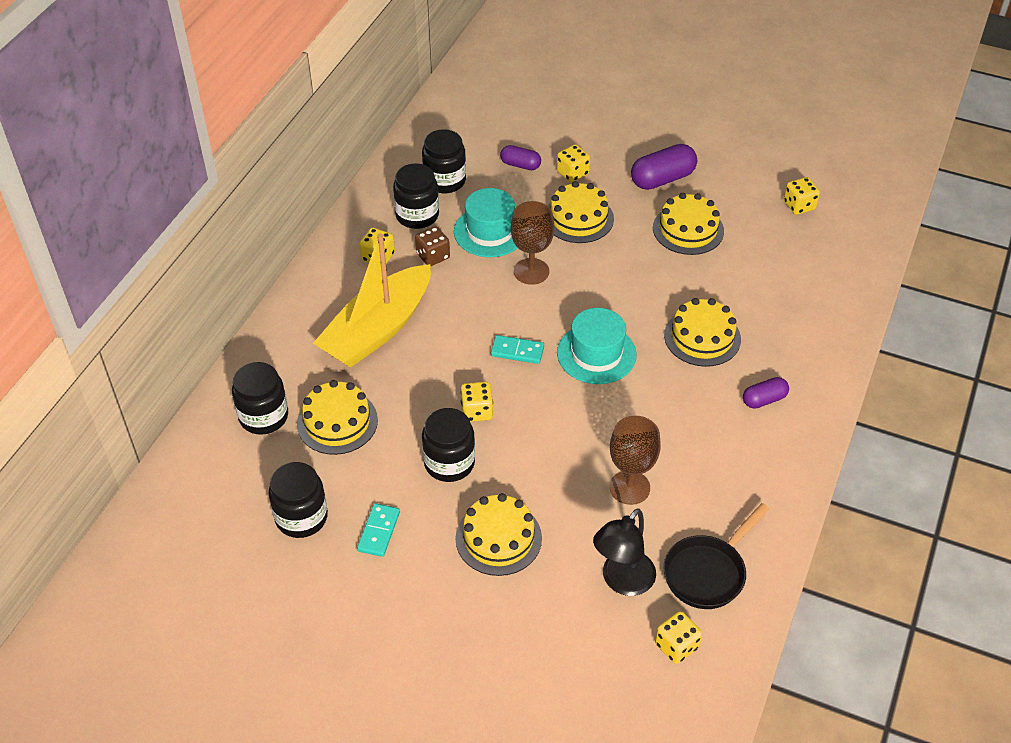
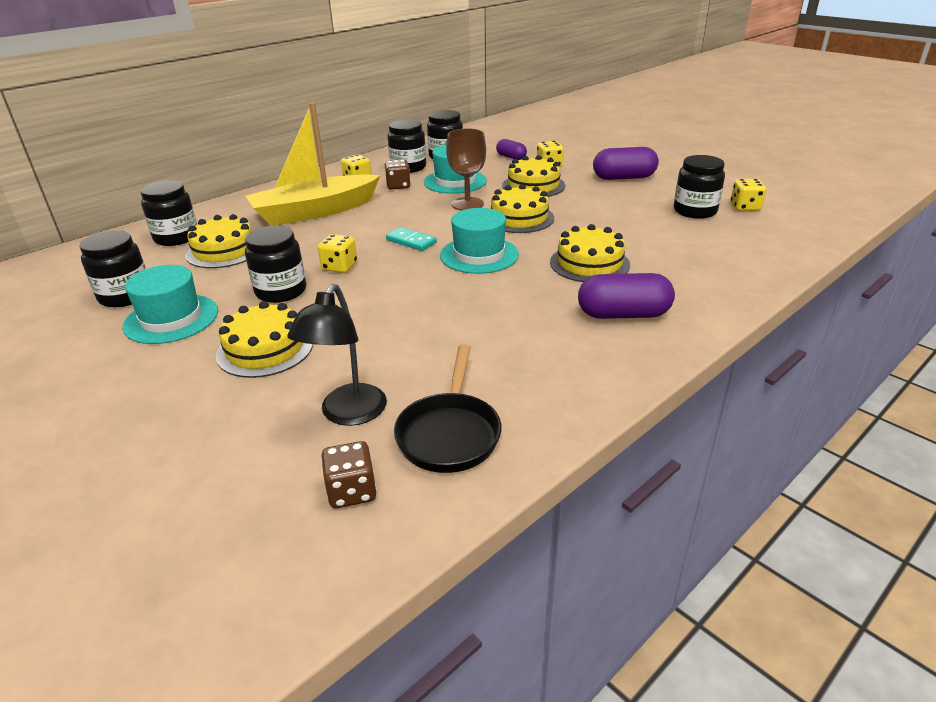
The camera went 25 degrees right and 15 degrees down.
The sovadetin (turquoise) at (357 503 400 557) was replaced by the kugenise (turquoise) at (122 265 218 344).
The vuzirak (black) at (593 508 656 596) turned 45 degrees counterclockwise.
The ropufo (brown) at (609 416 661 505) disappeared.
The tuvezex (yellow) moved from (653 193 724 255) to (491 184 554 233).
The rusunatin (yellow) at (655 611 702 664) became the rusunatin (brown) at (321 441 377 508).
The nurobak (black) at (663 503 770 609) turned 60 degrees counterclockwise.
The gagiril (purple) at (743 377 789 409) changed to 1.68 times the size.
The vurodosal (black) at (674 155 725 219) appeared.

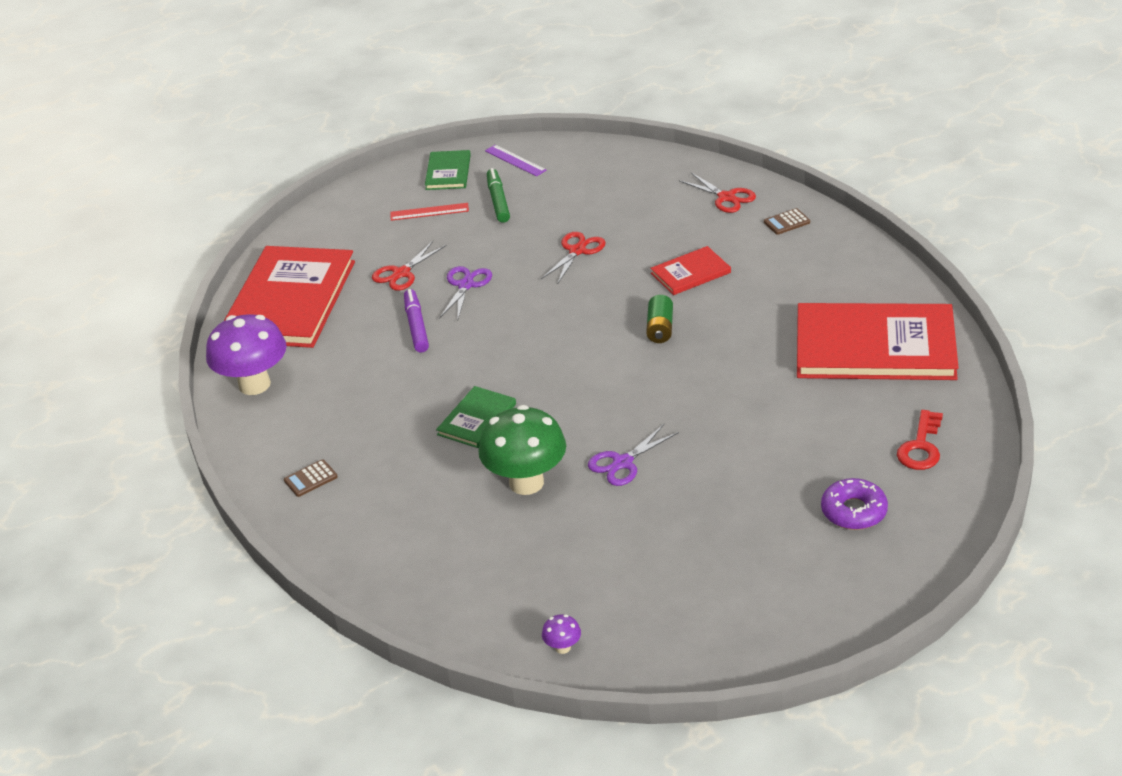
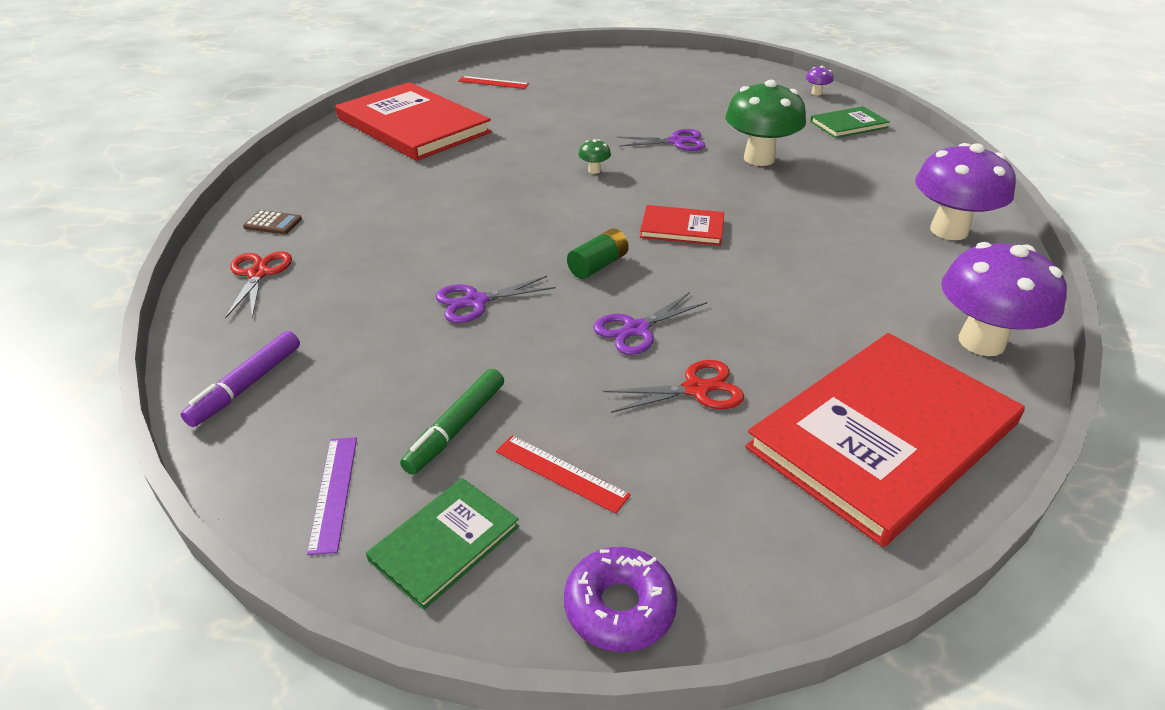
The camera went 145 degrees left and 0 degrees up.
The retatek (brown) at (284 459 338 497) was replaced by the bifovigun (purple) at (915 143 1016 240).
The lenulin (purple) moved from (404 289 429 352) to (181 331 300 427).
The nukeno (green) moved from (436 386 516 448) to (810 106 890 138).
The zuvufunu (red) at (541 232 606 284) became the zuvufunu (purple) at (435 276 556 323).
The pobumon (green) moved from (646 295 673 343) to (567 228 629 279).
The nukeno (red) moved from (650 246 731 295) to (640 205 724 246).
The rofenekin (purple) moved from (821 478 888 530) to (564 547 677 652).
The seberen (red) at (897 410 943 470) was replaced by the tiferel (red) at (458 76 529 89).
The bifovigun (green) at (578 139 611 174) appeared.

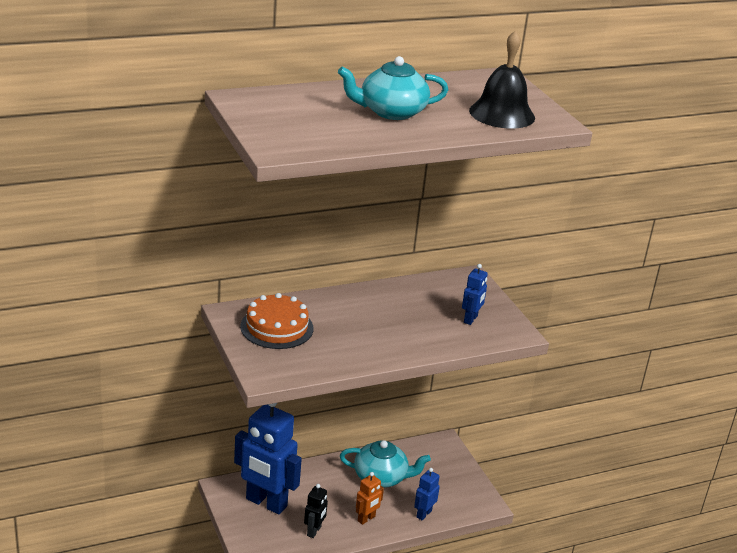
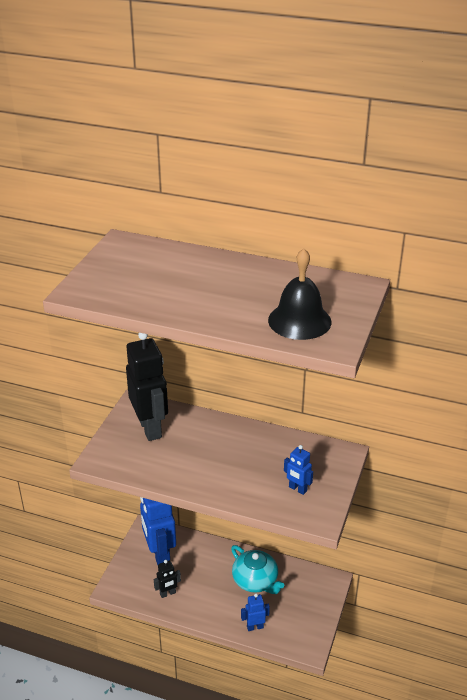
The camera went 45 degrees right and 5 degrees up.
The tuvezex (orange) at (240 293 313 349) was replaced by the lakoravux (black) at (126 333 168 441).
The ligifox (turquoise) at (338 56 448 120) disappeared.
The lakoravux (orange) at (356 472 384 525) disappeared.
The lakoravux (blue) at (462 264 488 325) turned 60 degrees clockwise.

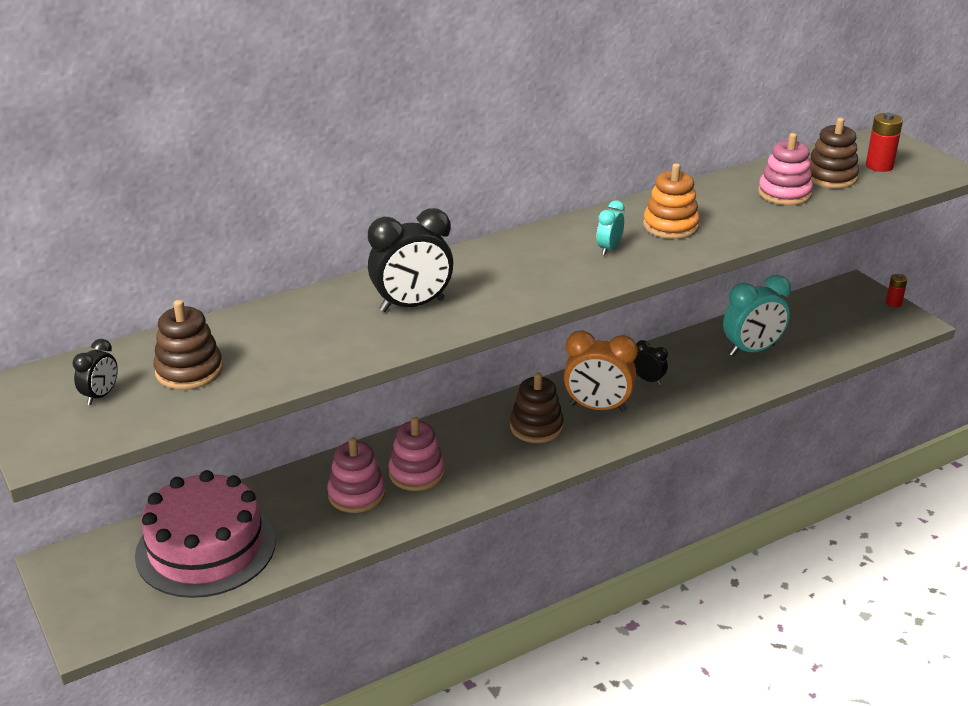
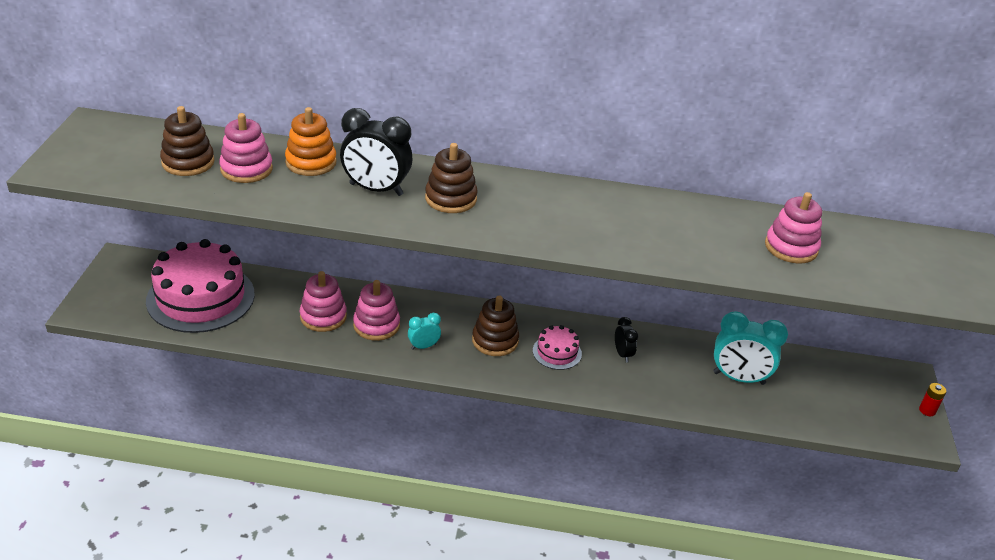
The camera went 35 degrees right and 5 degrees up.
The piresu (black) at (73 339 118 405) disappeared.
The piresu (orange) at (564 331 638 412) was replaced by the tuvezex (pink) at (533 325 582 370).
The piresu (turquoise) moved from (597 200 625 255) to (408 313 441 350).
The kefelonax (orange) moved from (643 163 700 239) to (285 107 337 176).
The kefelonax (brown) moved from (810 118 859 188) to (425 143 478 213).
The pobumon (red) at (866 113 903 172) disappeared.
The kefelonax (pink) at (219 113 273 183) appeared.

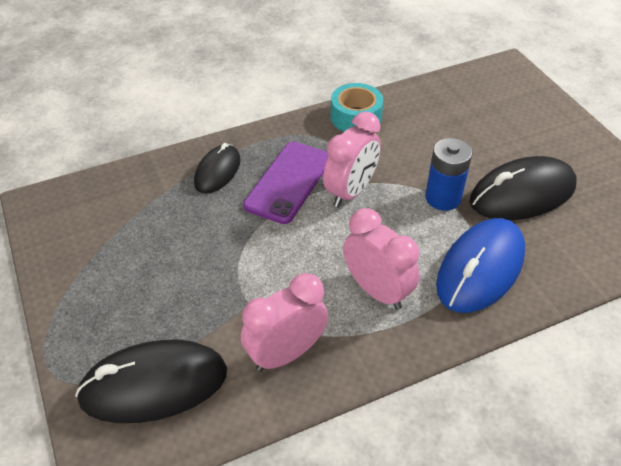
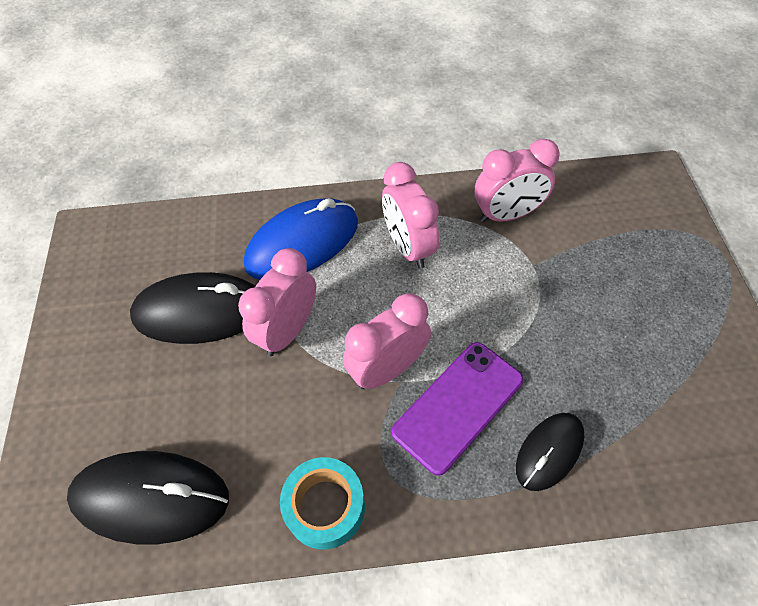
The camera went 160 degrees left and 10 degrees up.
The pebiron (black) moved from (75 340 227 423) to (67 451 229 544).
The pobumon (blue) at (425 138 472 211) was replaced by the piresu (pink) at (238 248 316 356).

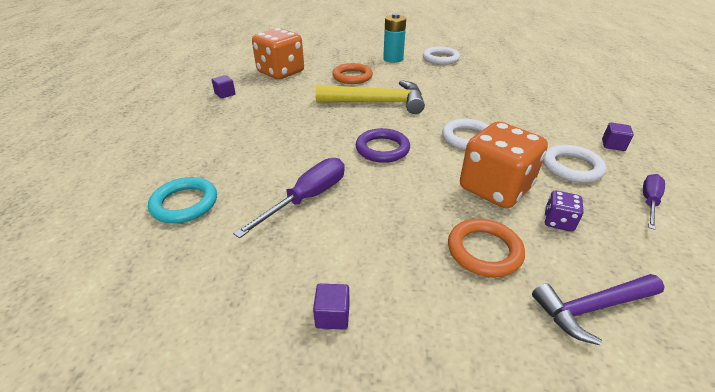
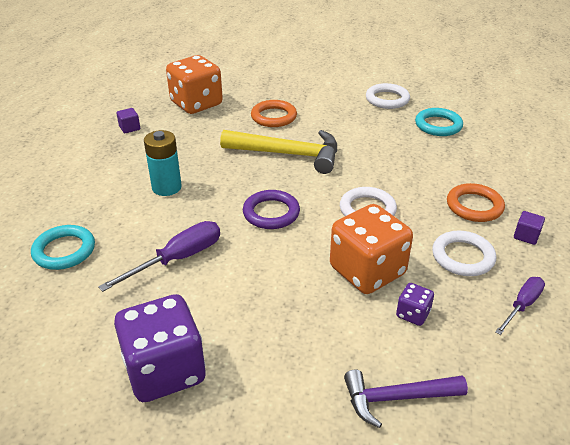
The camera went 10 degrees right and 0 degrees up.
The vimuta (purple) at (313 284 350 329) was replaced by the rusunatin (purple) at (114 294 206 402).
The pobumon (turquoise) moved from (383 13 406 63) to (144 130 182 196).
The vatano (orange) moved from (448 219 525 277) to (447 183 505 222).
The vatano (turquoise) at (415 108 463 136) appeared.

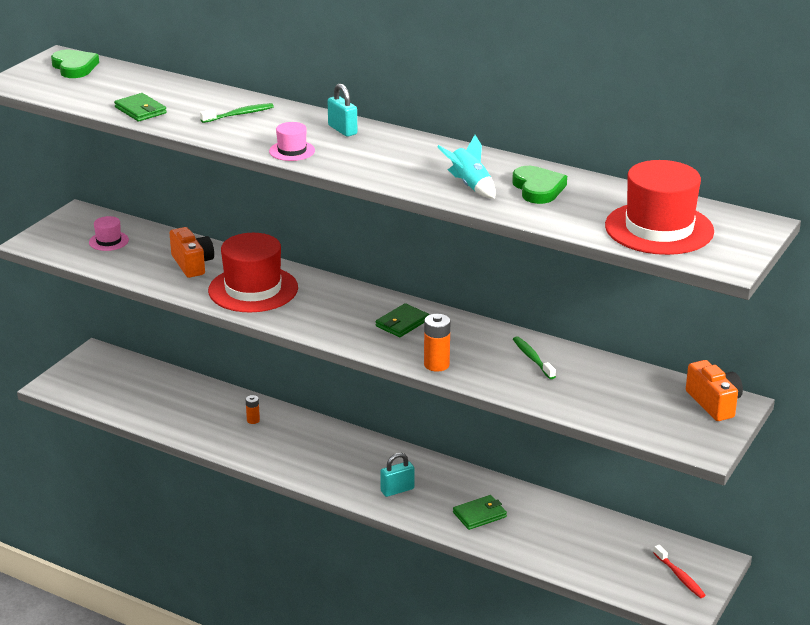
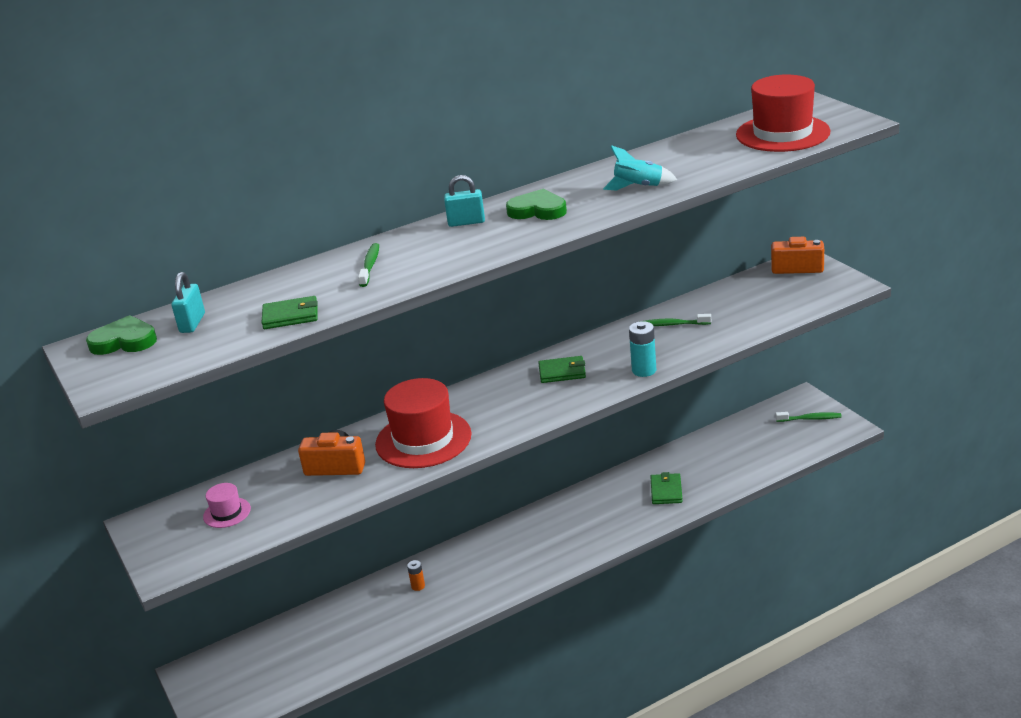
The camera went 55 degrees left and 0 degrees up.
The kugenise (pink) at (269 122 315 161) disappeared.
The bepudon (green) at (376 303 429 337) turned 75 degrees counterclockwise.
The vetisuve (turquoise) moved from (380 453 415 497) to (171 272 205 333).
The pobumon (orange) at (424 314 450 372) became the pobumon (turquoise) at (629 321 656 377).
The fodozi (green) moved from (512 166 567 204) to (506 189 567 220).
The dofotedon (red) at (654 545 706 598) became the dofotedon (green) at (776 412 842 422).

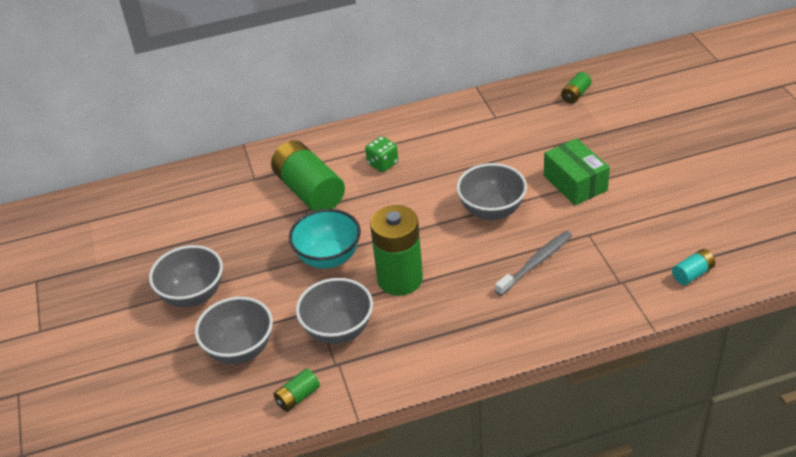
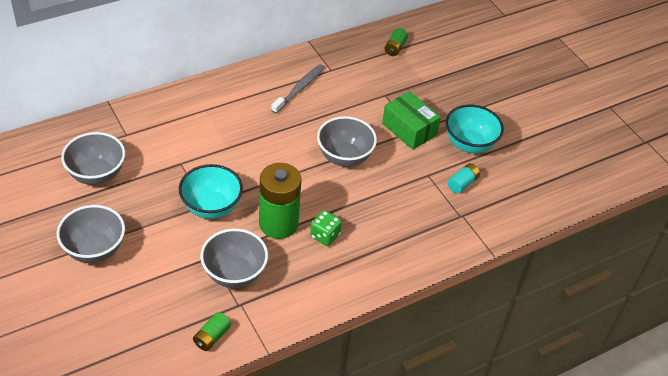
The camera went 20 degrees left and 5 degrees up.
The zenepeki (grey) moved from (195 297 273 364) to (61 132 125 185).
The pobumon (green) at (271 140 345 211) disappeared.
The rusunatin (green) moved from (365 136 398 172) to (310 210 342 246).
The dofotedon (grey) moved from (495 231 572 296) to (271 64 325 114).
The pobumon (turquoise) moved from (672 249 715 285) to (447 163 480 193).
The zenepeki (turquoise) at (445 105 504 153) appeared.

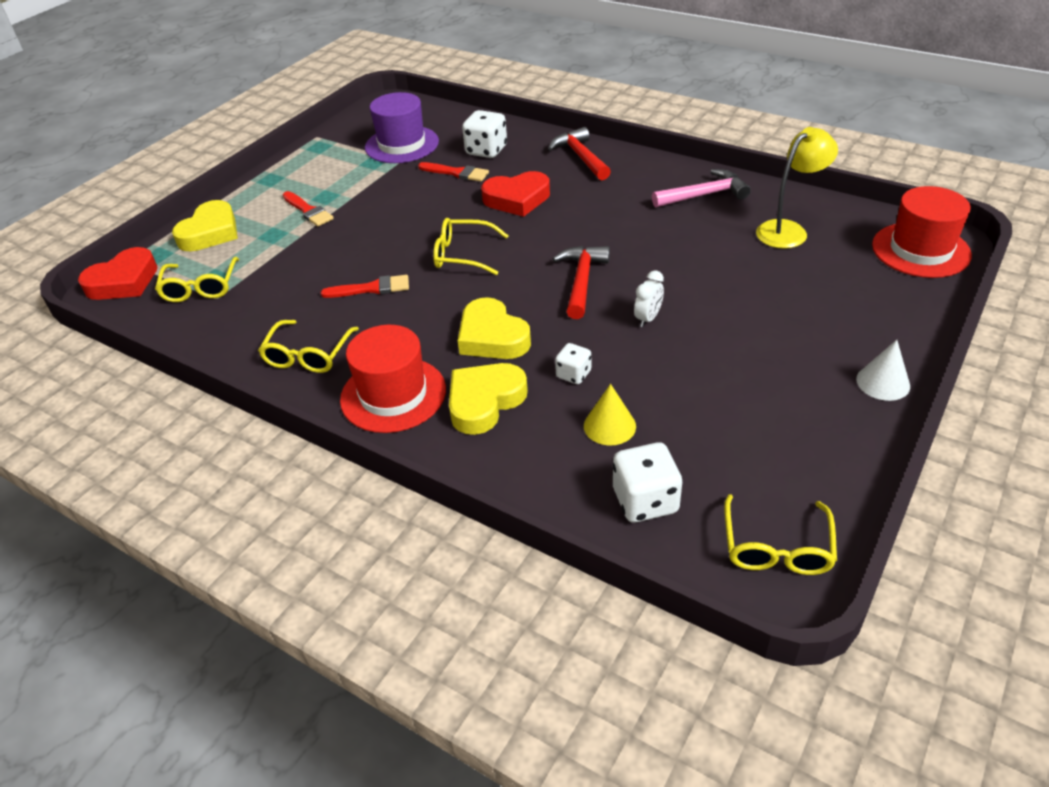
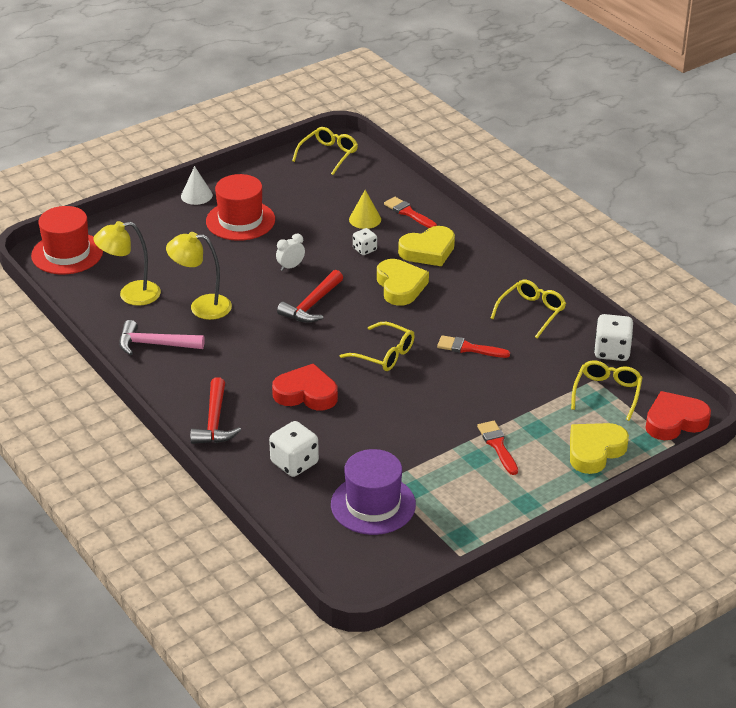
The camera went 160 degrees left and 5 degrees down.
The kugenise (red) moved from (340 325 446 433) to (206 174 275 241).
The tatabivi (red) moved from (418 162 489 182) to (384 197 437 228).
The rusunatin (white) moved from (613 442 682 522) to (594 314 633 361).
The vuzirak (yellow) at (166 232 232 320) appeared.

